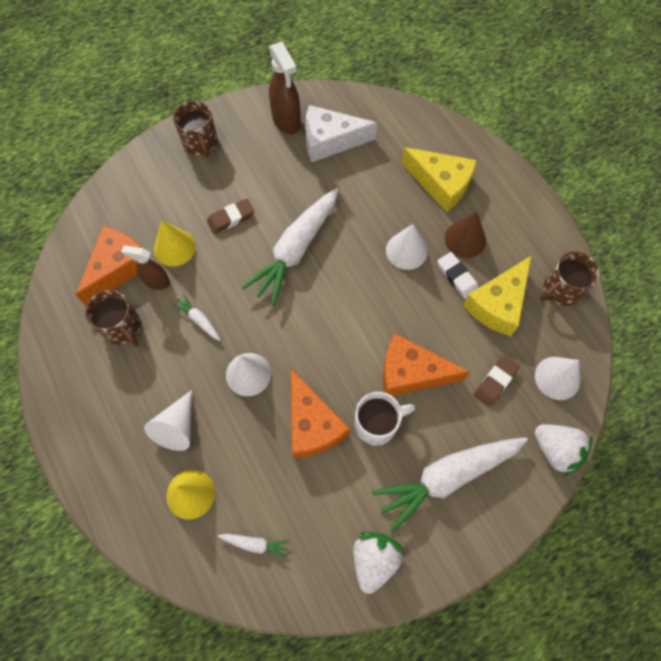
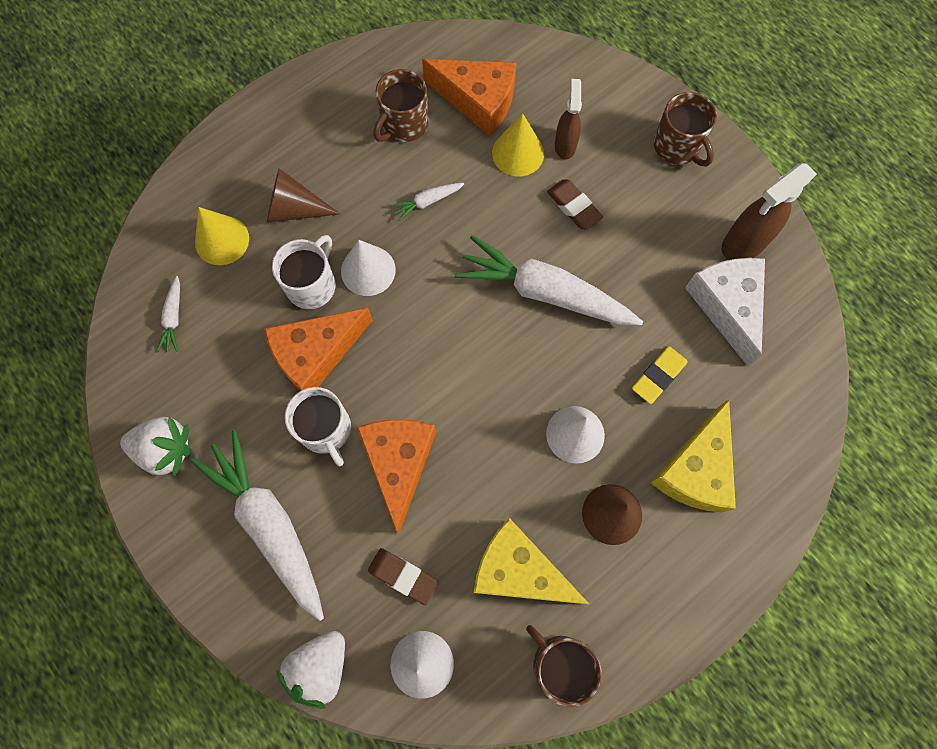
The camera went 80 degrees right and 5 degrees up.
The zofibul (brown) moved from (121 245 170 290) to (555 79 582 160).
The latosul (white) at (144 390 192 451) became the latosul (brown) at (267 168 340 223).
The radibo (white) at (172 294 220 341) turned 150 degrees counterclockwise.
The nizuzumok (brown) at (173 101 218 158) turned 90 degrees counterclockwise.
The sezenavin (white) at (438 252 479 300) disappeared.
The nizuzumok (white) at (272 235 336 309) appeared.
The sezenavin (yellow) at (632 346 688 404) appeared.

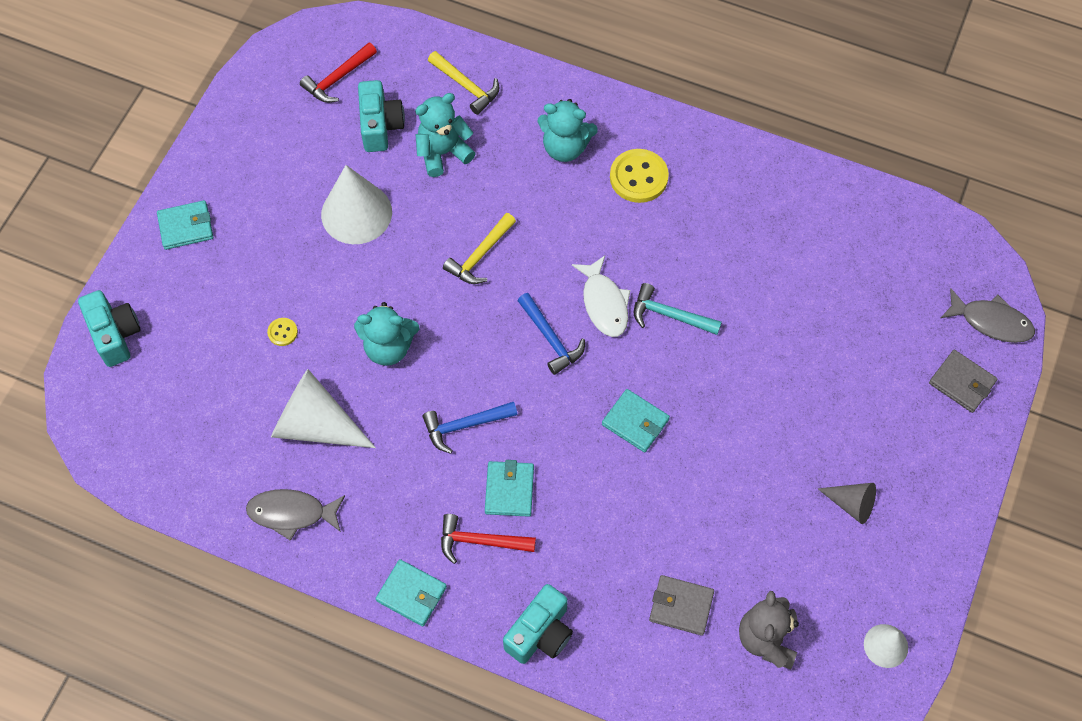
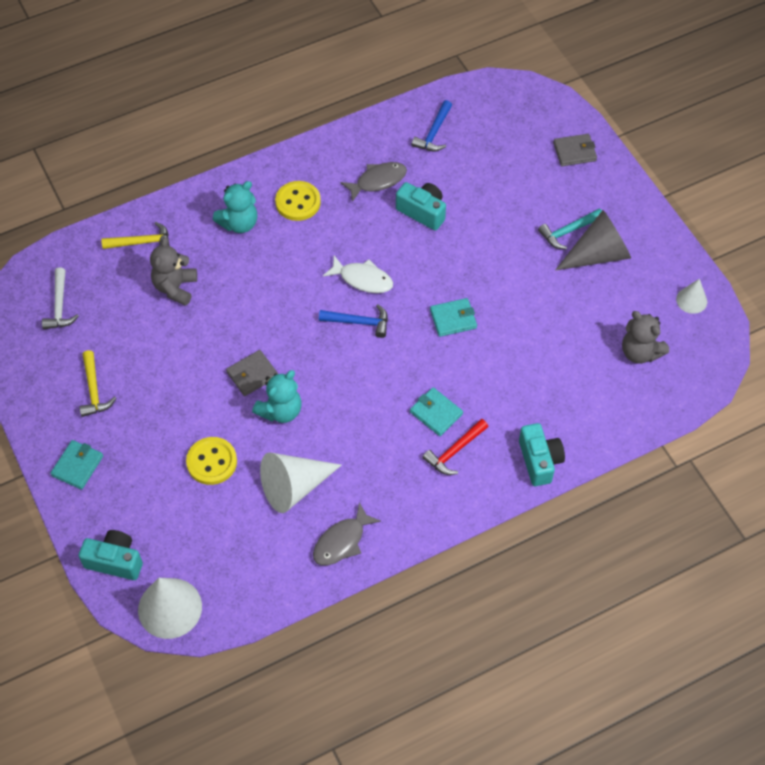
The camera went 50 degrees left and 5 degrees down.
The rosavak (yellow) at (267 318 298 346) changed to 2.06 times the size.
The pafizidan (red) at (300 43 377 103) became the pafizidan (white) at (42 268 79 329).
The latosul (white) moved from (321 165 392 244) to (138 578 202 639).
The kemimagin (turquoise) moved from (358 80 405 152) to (396 182 446 231).
The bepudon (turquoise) at (376 559 447 626) disappeared.
The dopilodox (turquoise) at (415 93 476 177) became the dopilodox (grey) at (150 237 197 306).
The pafizidan (blue) moved from (422 402 518 454) to (412 100 452 151).
The pafizidan (yellow) moved from (443 213 516 284) to (79 350 116 417).
The pafizidan (turquoise) moved from (634 283 722 335) to (538 209 602 249).
The bepudon (grey) moved from (649 575 714 636) to (226 350 278 396).
The latosul (grey) at (817 483 876 524) changed to 1.83 times the size.
The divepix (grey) moved from (941 288 1035 343) to (340 162 407 202).

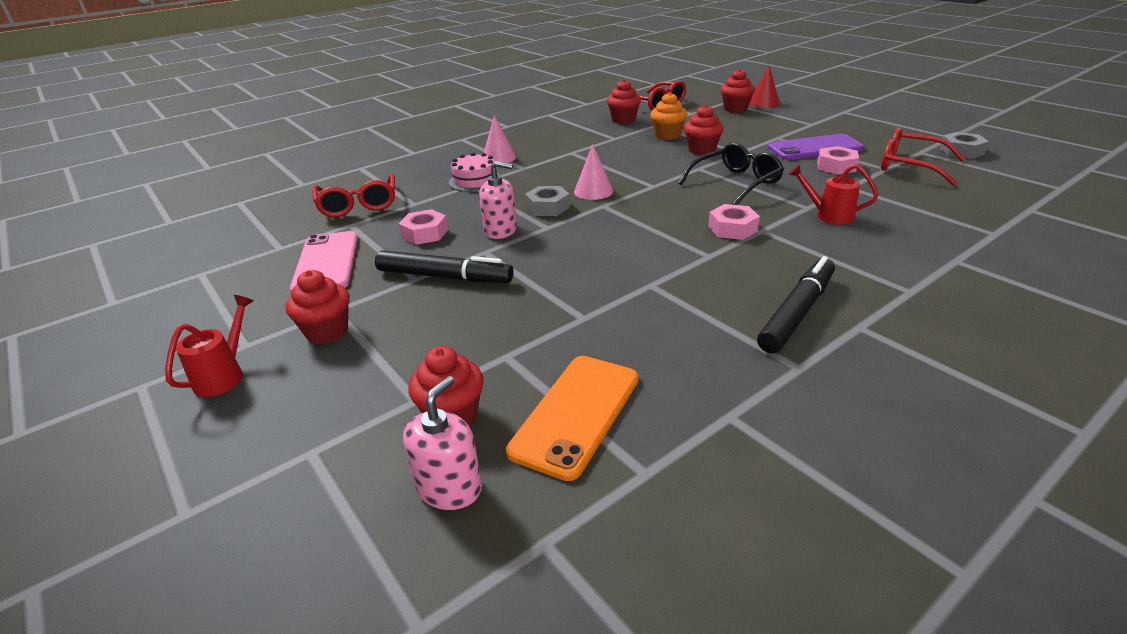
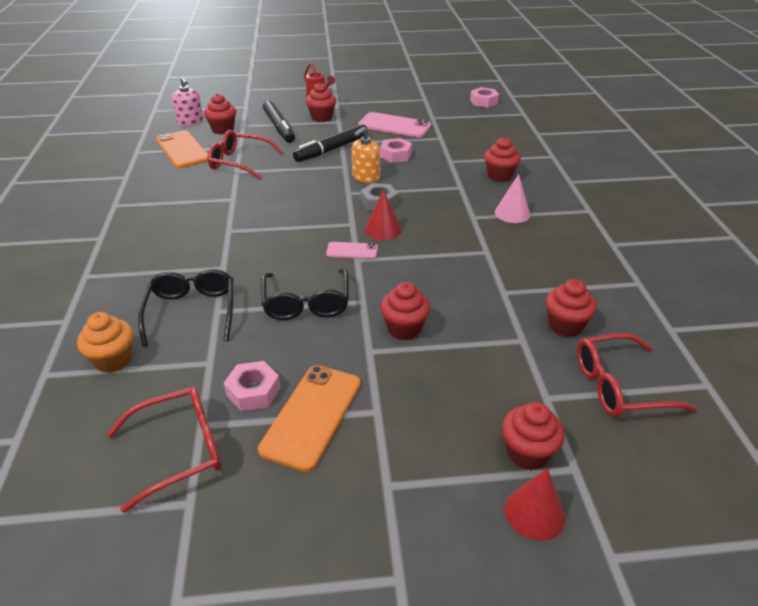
The camera went 120 degrees right and 5 degrees up.
The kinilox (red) moved from (312 174 395 217) to (208 130 283 180).
The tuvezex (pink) at (449 152 500 192) disappeared.
The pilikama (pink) at (479 161 517 239) became the pilikama (orange) at (352 127 380 183).
The latosul (pink) at (574 144 613 200) became the latosul (red) at (365 189 402 240).
The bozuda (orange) moved from (650 92 687 140) to (77 312 133 373).
The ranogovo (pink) moved from (708 204 760 240) to (470 87 499 108).
The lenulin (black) moved from (757 256 835 354) to (263 101 295 143).
The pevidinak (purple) at (768 134 864 160) became the pevidinak (orange) at (258 365 360 472).
The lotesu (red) at (788 164 878 225) was replaced by the kinilox (black) at (138 269 233 347).
The ranogovo (grey) at (940 132 989 159) disappeared.
The pevidinak (pink) at (326 242 378 259) appeared.
The bozuda (red) at (484 137 521 182) appeared.

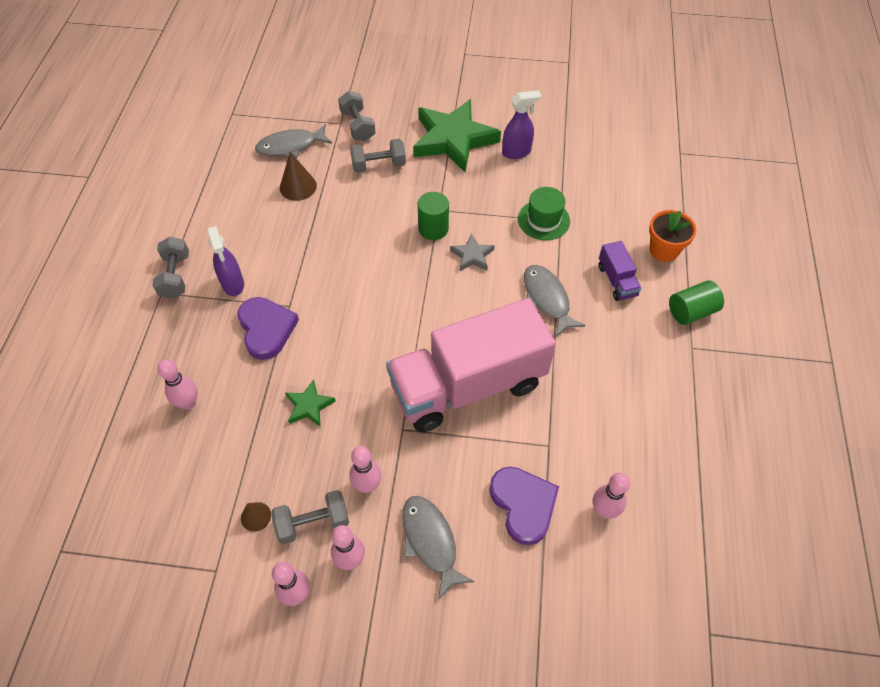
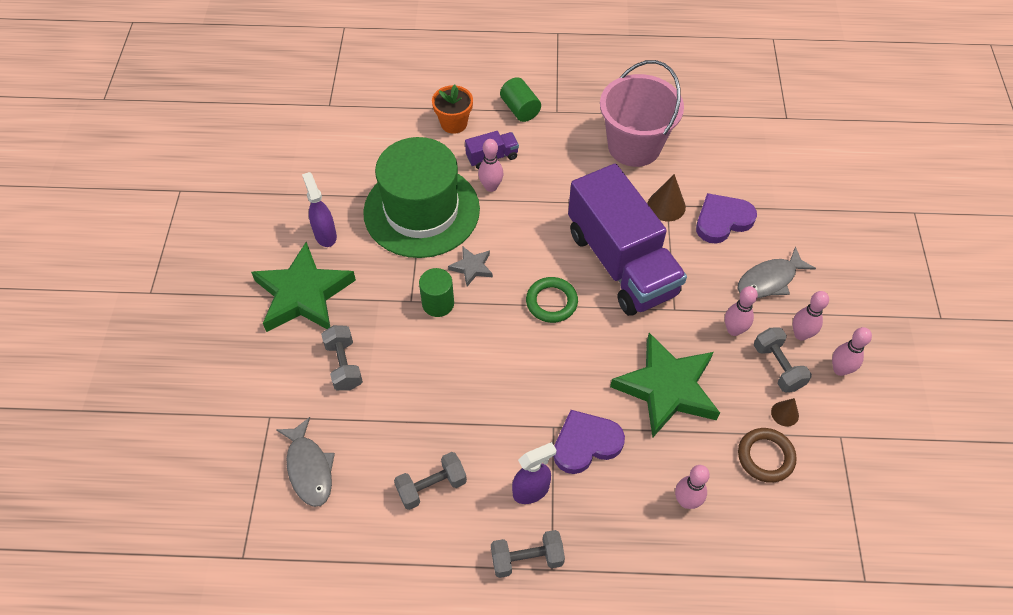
The camera went 95 degrees left and 0 degrees up.
The latosul (brown) moved from (280 152 317 201) to (648 174 686 221).
The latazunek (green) at (285 379 336 427) changed to 2.21 times the size.
The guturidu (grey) moved from (338 91 376 141) to (394 452 467 510).
The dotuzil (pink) at (386 298 556 432) became the dotuzil (purple) at (568 164 687 316).
The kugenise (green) at (518 187 570 240) changed to 2.21 times the size.
The divepix (grey) at (524 265 585 337) disappeared.
The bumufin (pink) moved from (593 473 630 519) to (478 139 503 192).
The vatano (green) at (526 277 578 323) appeared.
The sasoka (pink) at (600 60 684 167) appeared.
The vatano (brown) at (738 428 796 483) appeared.

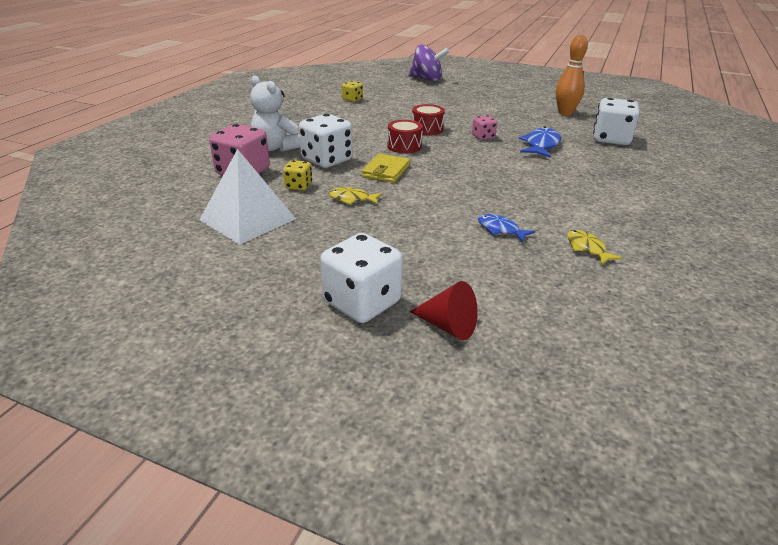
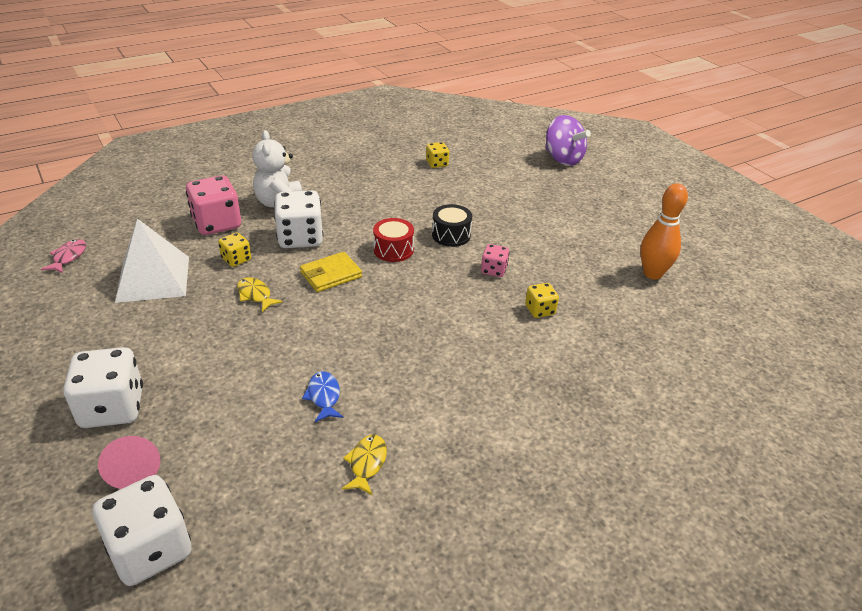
The camera went 35 degrees right and 5 degrees up.
The latosul (red) at (410 281 478 340) became the latosul (pink) at (98 436 160 489).
The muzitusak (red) at (412 104 445 135) became the muzitusak (black) at (432 204 472 247).
The divepix (blue) at (519 126 561 158) was replaced by the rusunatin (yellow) at (525 283 559 318).
The rusunatin (white) moved from (593 98 639 145) to (92 475 192 586).
The divepix (pink) at (41 239 86 273) appeared.

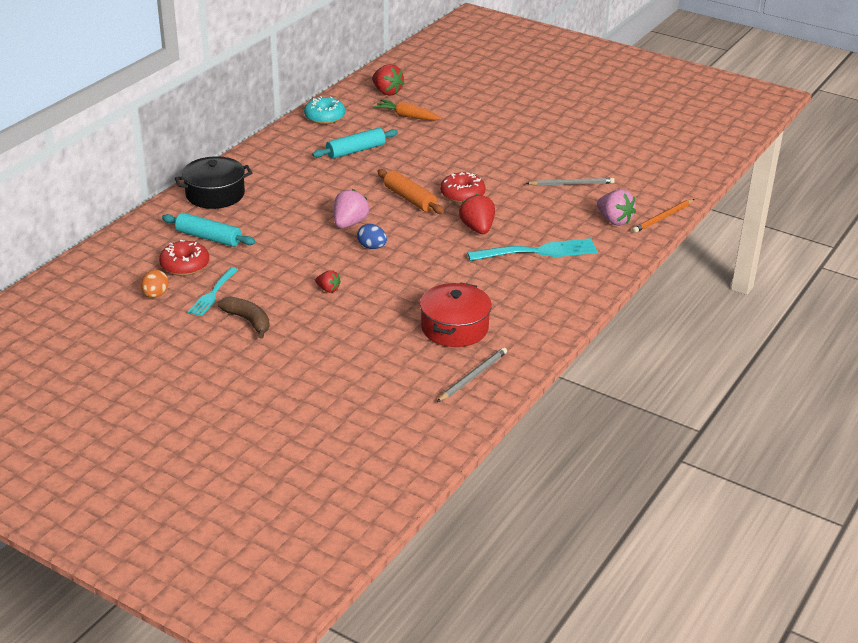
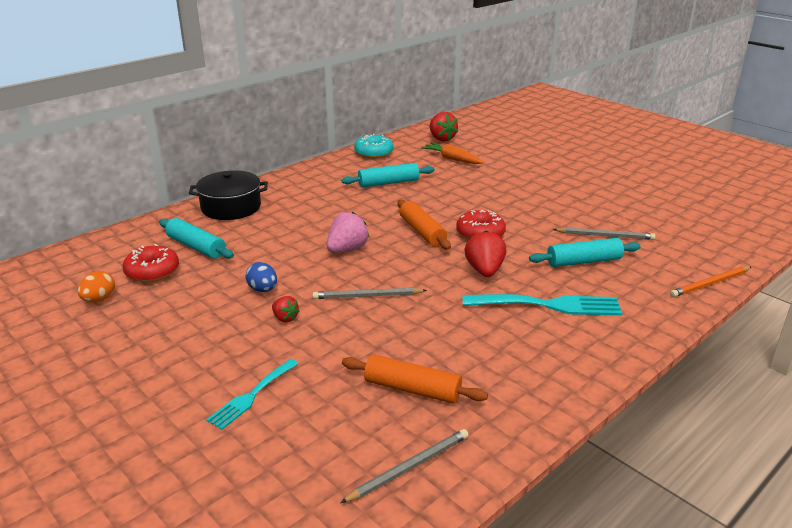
The camera went 15 degrees right and 5 degrees down.
The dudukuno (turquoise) moved from (188 267 238 316) to (206 359 298 430).
The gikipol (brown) at (218 296 270 338) disappeared.
The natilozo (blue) moved from (357 224 387 249) to (246 262 277 292).
The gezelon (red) at (420 282 492 347) was replaced by the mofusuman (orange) at (342 354 488 404).
The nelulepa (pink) at (597 189 636 226) disappeared.
The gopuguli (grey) at (312 288 427 299) appeared.
The mofusuman (turquoise) at (529 238 641 267) appeared.

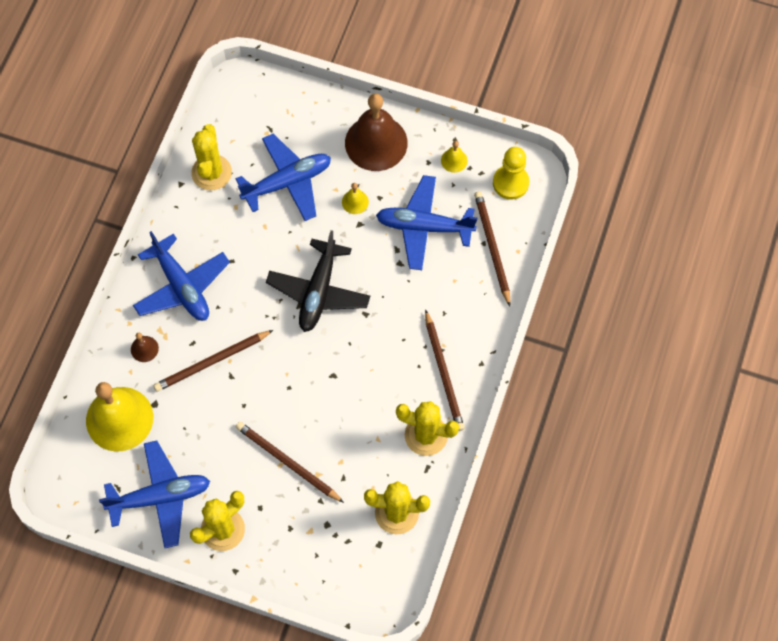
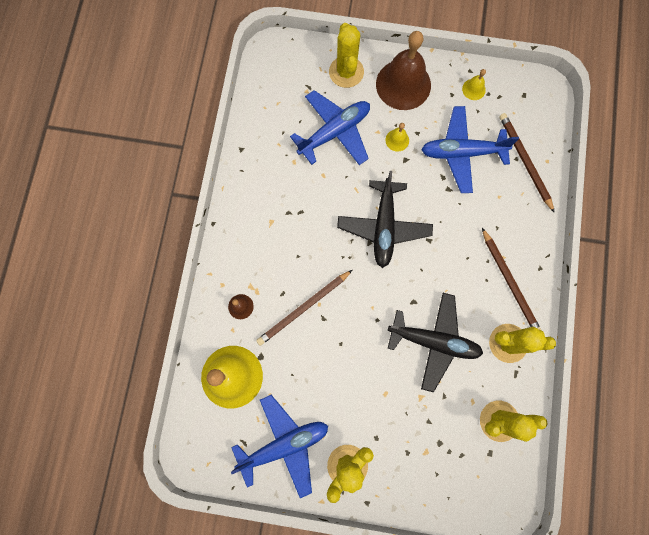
The camera went 10 degrees left and 10 degrees up.
The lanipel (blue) at (133 231 230 321) disappeared.
The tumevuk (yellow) moved from (191 124 232 190) to (329 23 364 88).
The gopuguli (brown) at (236 422 344 503) disappeared.
The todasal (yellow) at (493 147 529 200) disappeared.
The lanipel (black) at (388 293 483 393) appeared.

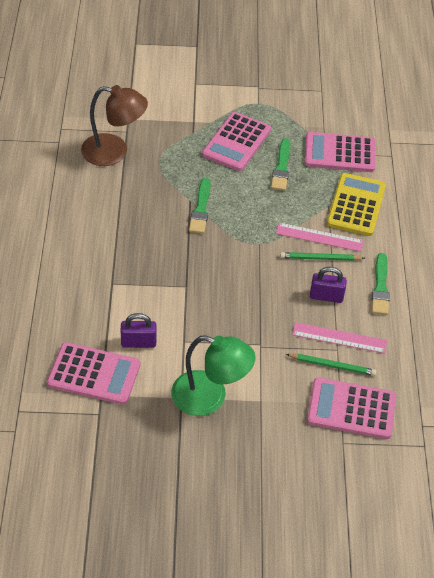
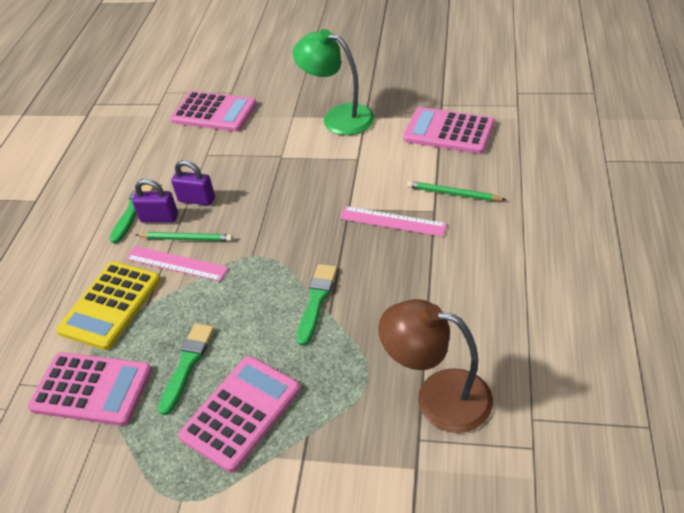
The camera went 165 degrees left and 5 degrees down.
The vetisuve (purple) moved from (121 313 156 348) to (132 179 178 223).
The gopuguli (green) moved from (286 354 377 376) to (407 181 506 201).
The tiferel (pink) moved from (292 322 387 354) to (340 206 447 237).

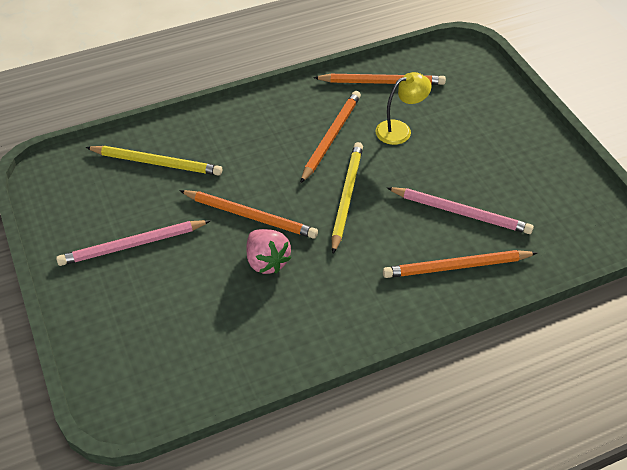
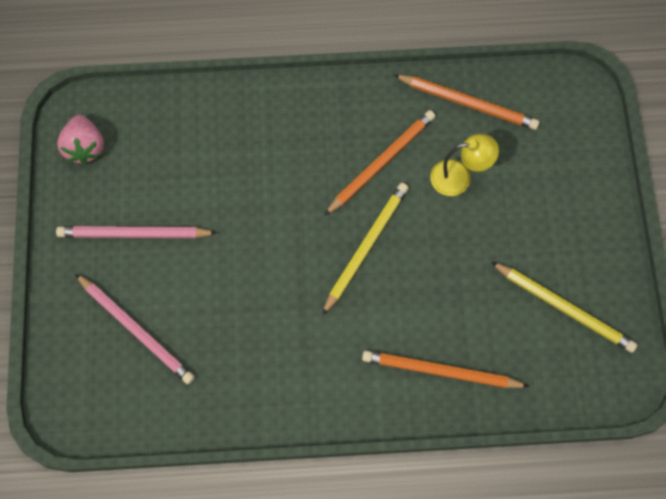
The camera went 20 degrees right and 20 degrees up.
The gopuguli (yellow) moved from (85 146 222 176) to (491 262 638 353).
The gopuguli (orange) at (179 190 318 239) disappeared.
The nelulepa (pink) moved from (246 229 291 274) to (57 115 104 164).
The gopuguli (pink) moved from (387 187 534 234) to (75 274 195 384).

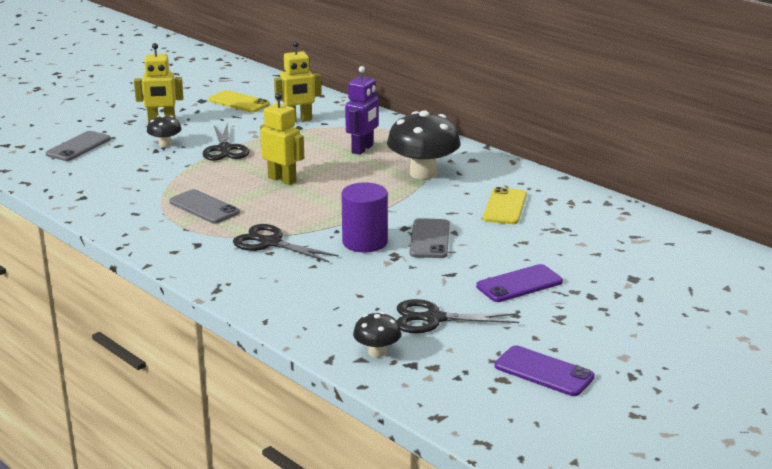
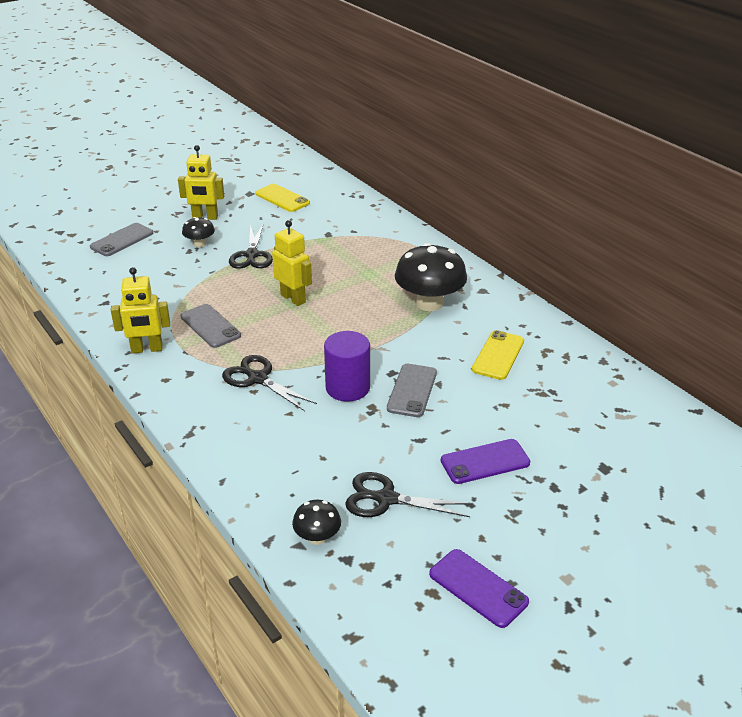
The camera went 10 degrees right and 10 degrees up.
The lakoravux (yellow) moved from (274 41 321 122) to (111 267 170 354).
The lakoravux (purple) at (345 66 379 155) disappeared.

